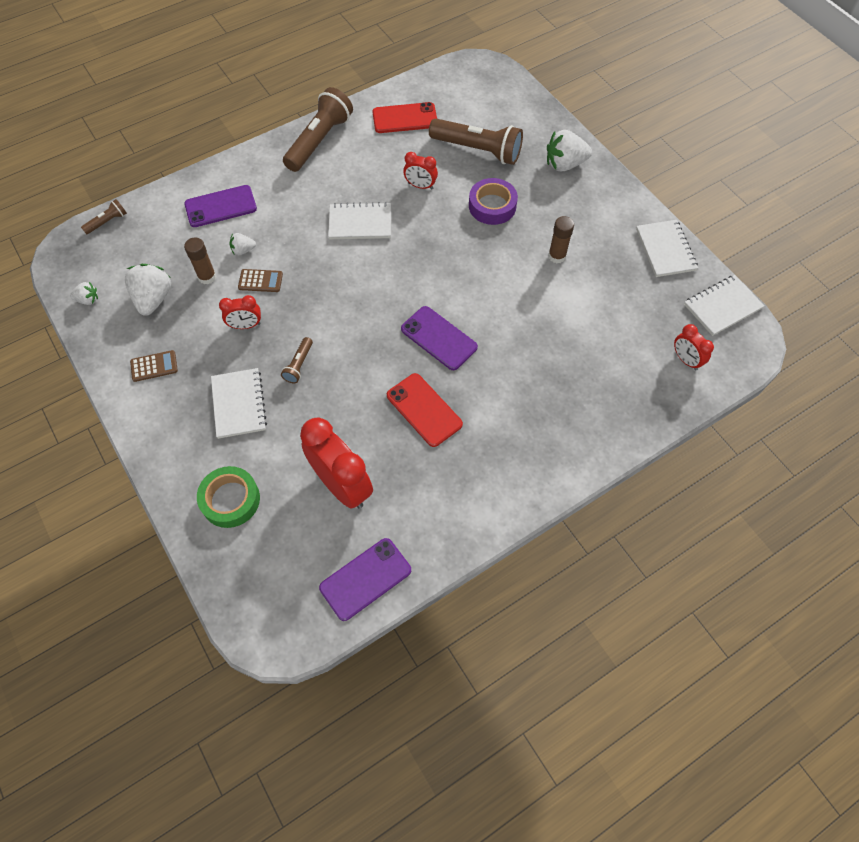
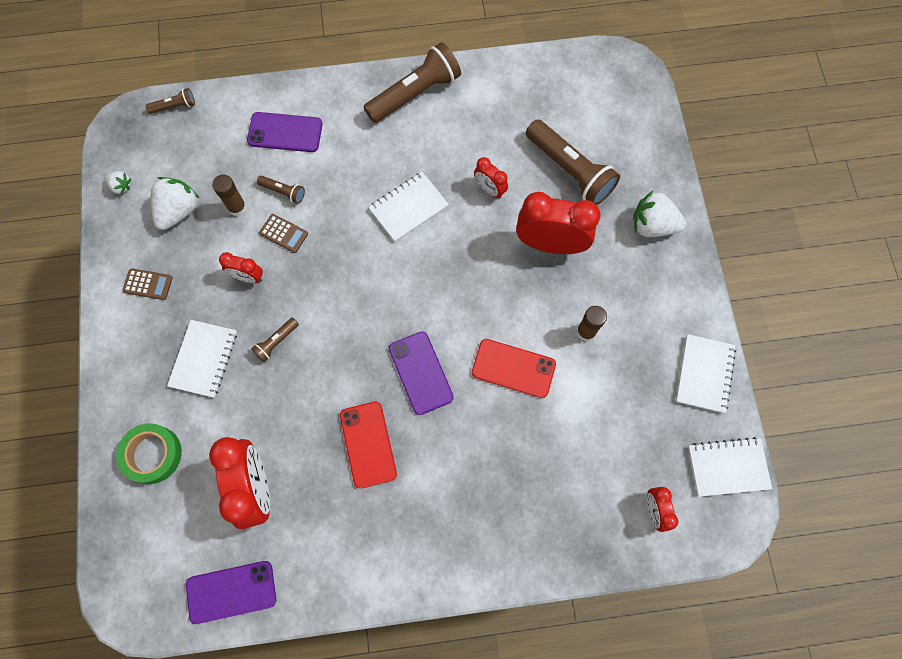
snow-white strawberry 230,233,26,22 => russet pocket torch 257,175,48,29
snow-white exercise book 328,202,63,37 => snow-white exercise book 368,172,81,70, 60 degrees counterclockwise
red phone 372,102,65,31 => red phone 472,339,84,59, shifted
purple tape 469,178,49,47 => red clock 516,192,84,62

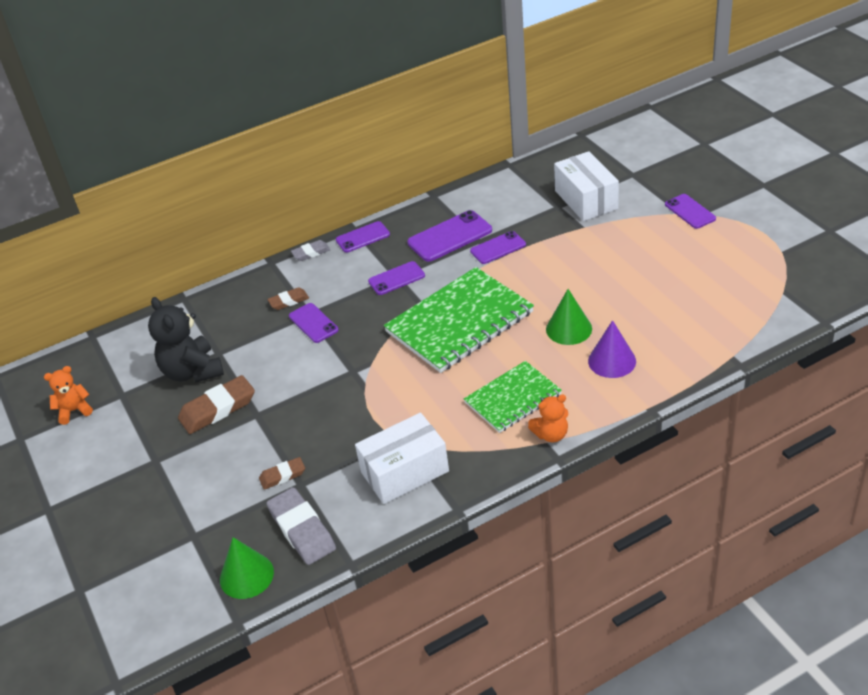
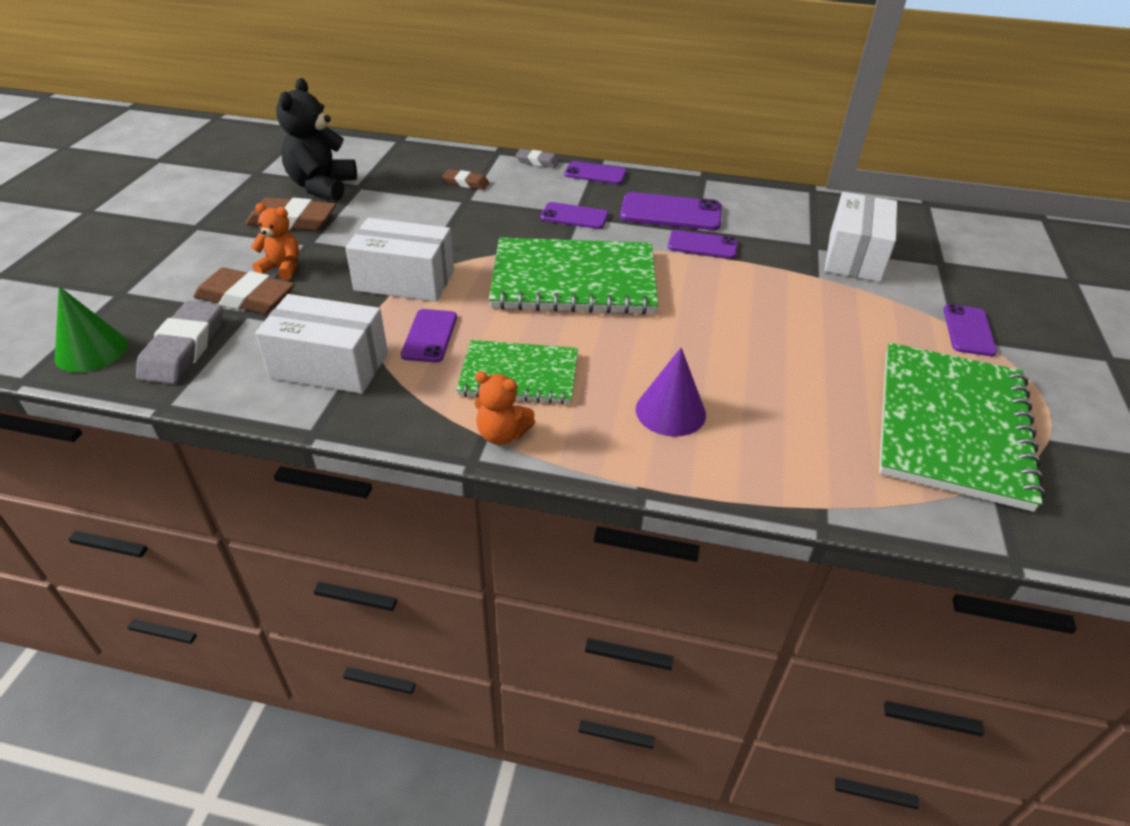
russet gum eraser 259,457,46,33 => russet gum eraser 193,268,102,46, x1.79
orange teddy bear 44,366,49,59 => orange teddy bear 250,203,49,77, shifted
nothing => snow-white parcel 345,218,109,84
purple phone 289,303,50,40 => purple phone 401,309,56,54, shifted
nothing => green exercise book 879,342,167,170
green solid cone 546,289,46,56 => nothing

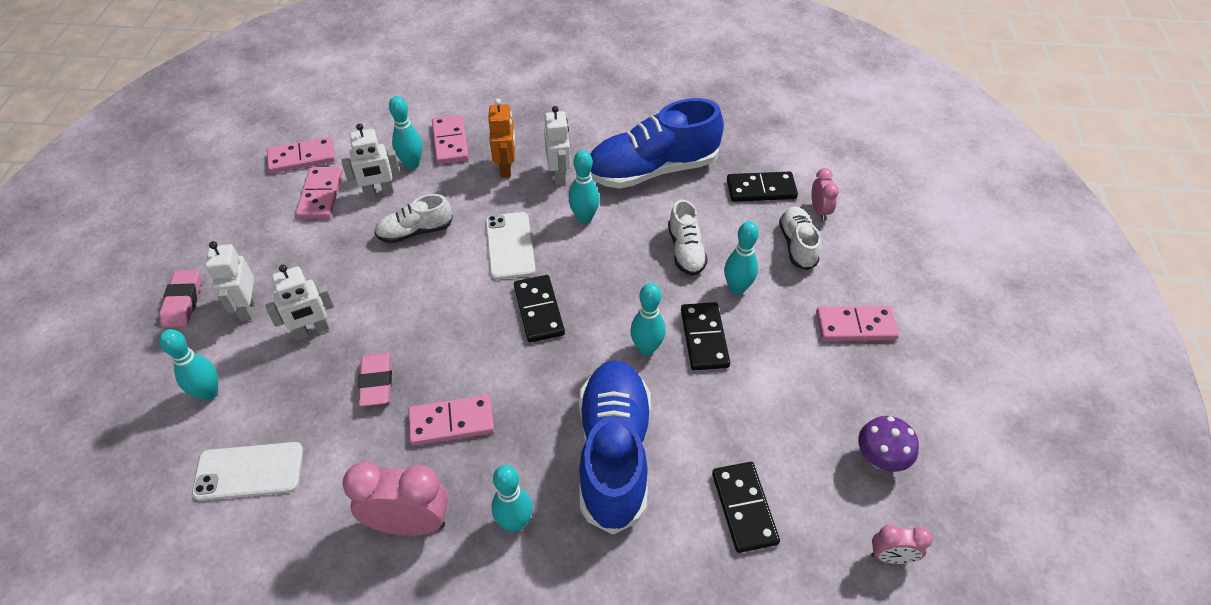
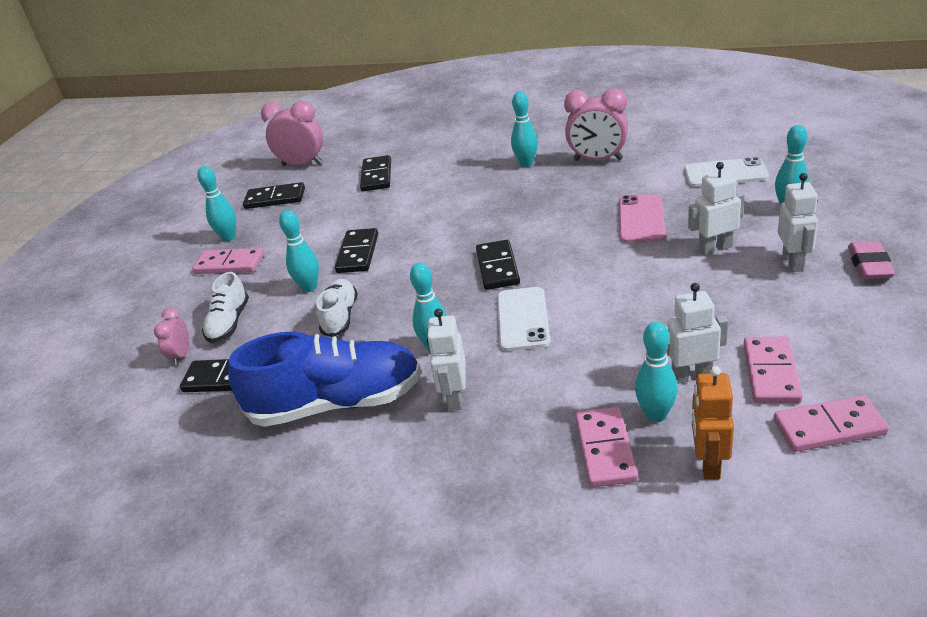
teal bowling pin 630,283,36,73 => teal bowling pin 197,166,39,75, shifted
purple toadstool 858,416,61,56 => ebony domino tile 243,182,62,27
pink clock 871,525,62,39 => pink clock 261,100,62,66, x1.83
pink gum eraser 358,353,34,54 => pink phone 619,194,46,49
orange toy robot 488,98,27,79 => orange toy robot 692,366,42,114, shifted
snow-white shoe 374,194,79,49 => nothing
pink domino tile 408,395,86,51 => nothing
royal blue shoe 579,360,72,175 => nothing

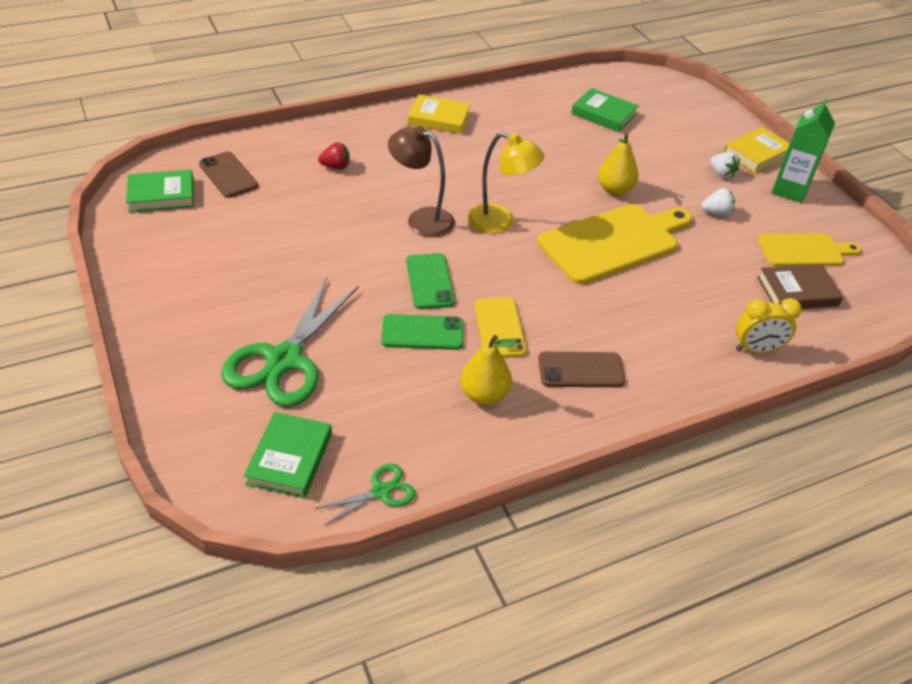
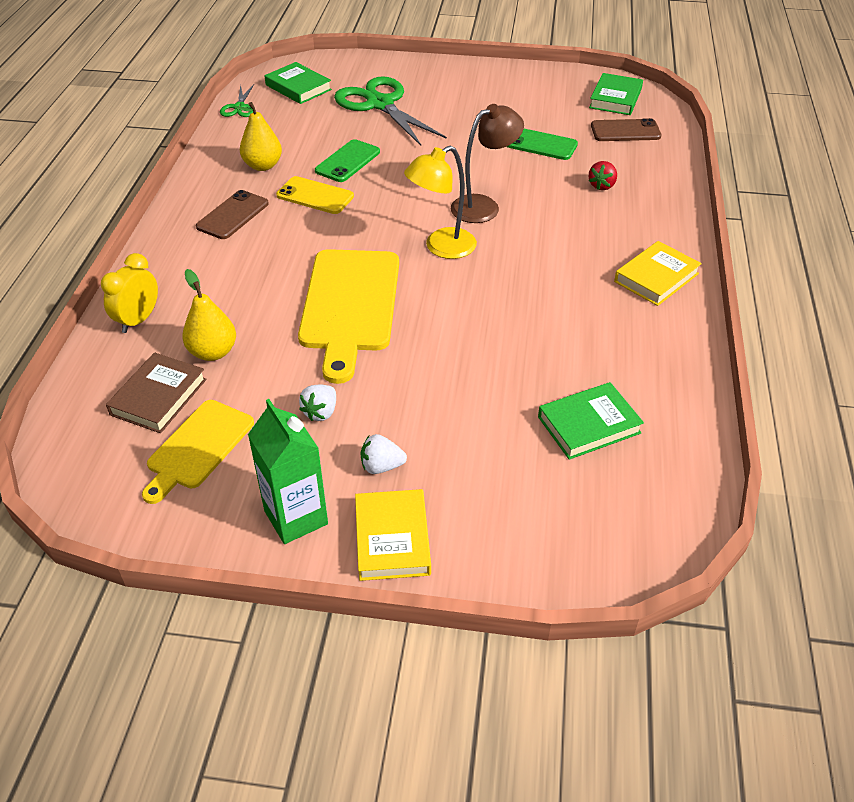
bright yellow toy pear 598,133,41,62 => bright yellow toy pear 182,269,54,92, shifted
green phone 406,253,49,56 => green phone 507,129,71,31, shifted

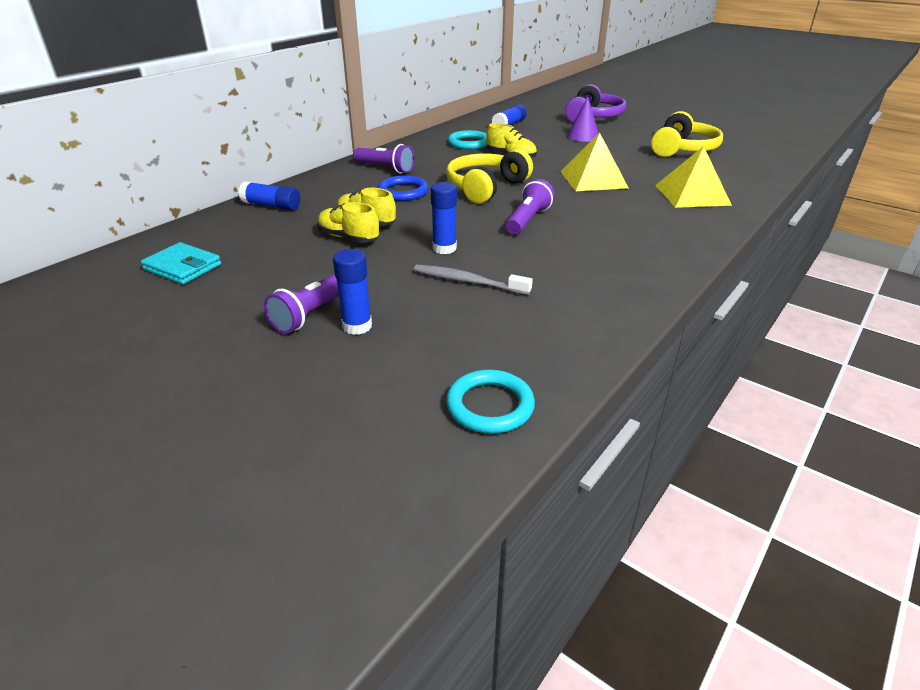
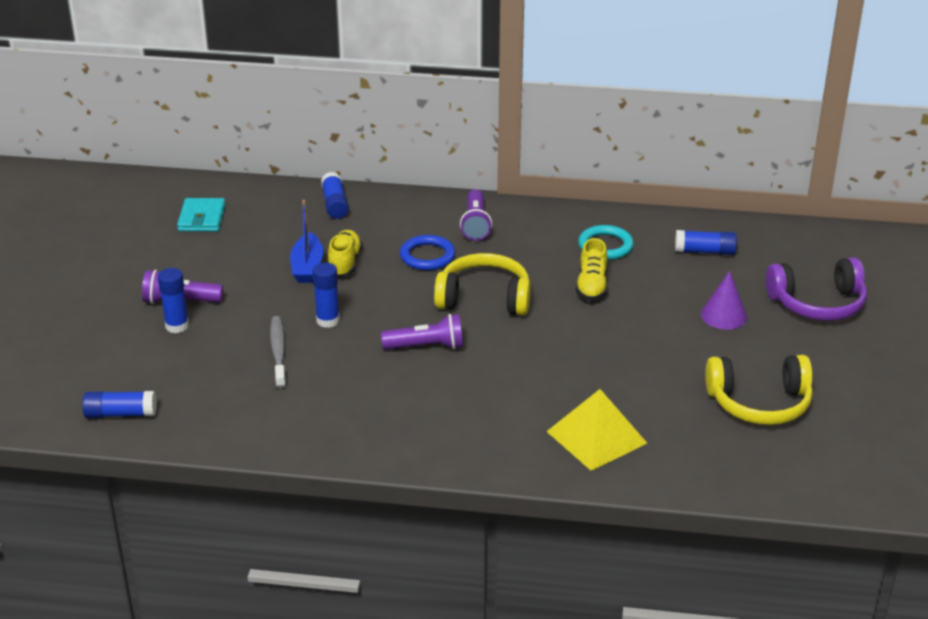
teal hoop 446,370,89,64 => royal blue glue 82,391,75,27
bright yellow shoe 317,202,62,41 => royal blue toy boat 290,200,33,83
bright yellow solid pyramid 560,133,69,58 => nothing

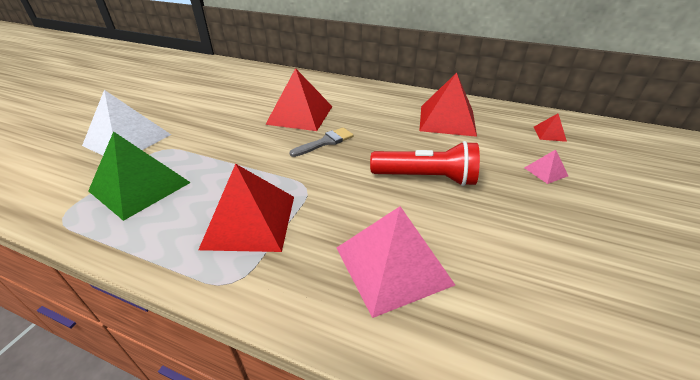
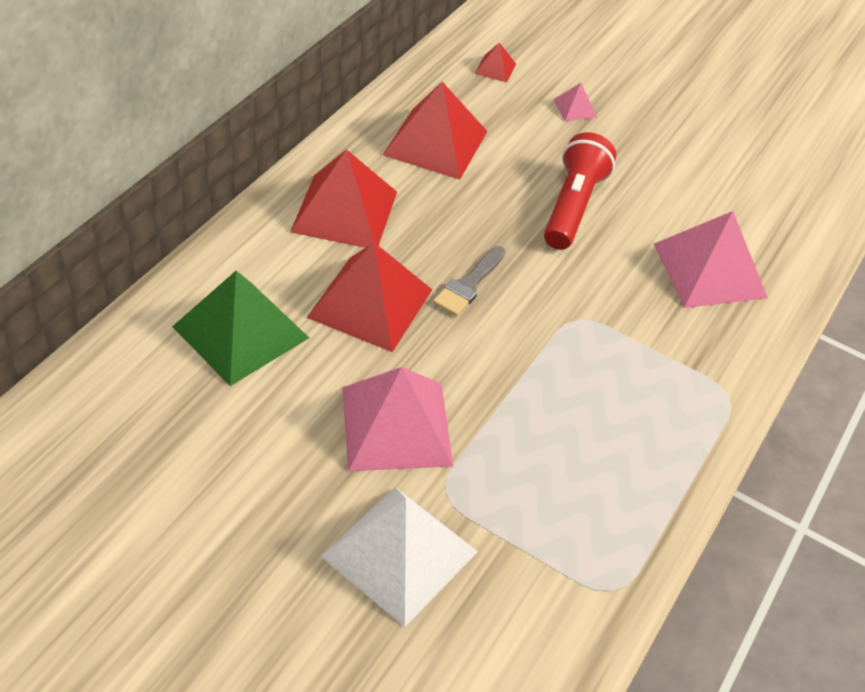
green solid pyramid 88,131,103,90 => green solid pyramid 172,271,137,115, shifted
red solid pyramid 198,164,96,88 => red solid pyramid 290,149,107,99, shifted
nothing => pink solid pyramid 342,367,111,104
gray paint brush 289,127,65,30 => gray paint brush 433,246,72,70, 120 degrees counterclockwise

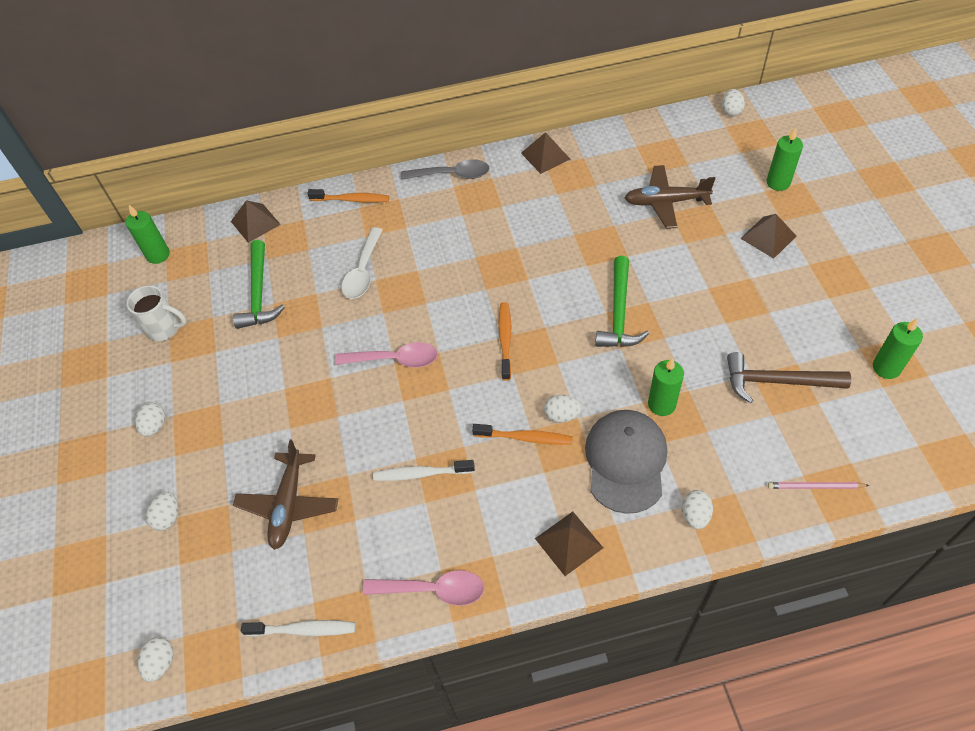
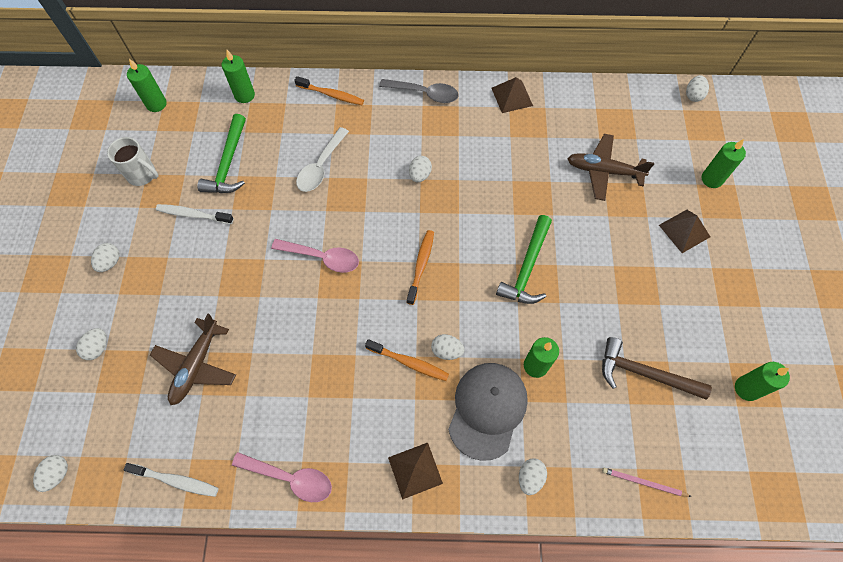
snow-white tooth brush 373,460,102,21 => snow-white tooth brush 156,204,78,20, shifted
russet solid pyramid 231,200,50,43 => green pillar candle 222,50,33,53
nothing => snow-white egg 409,156,23,26

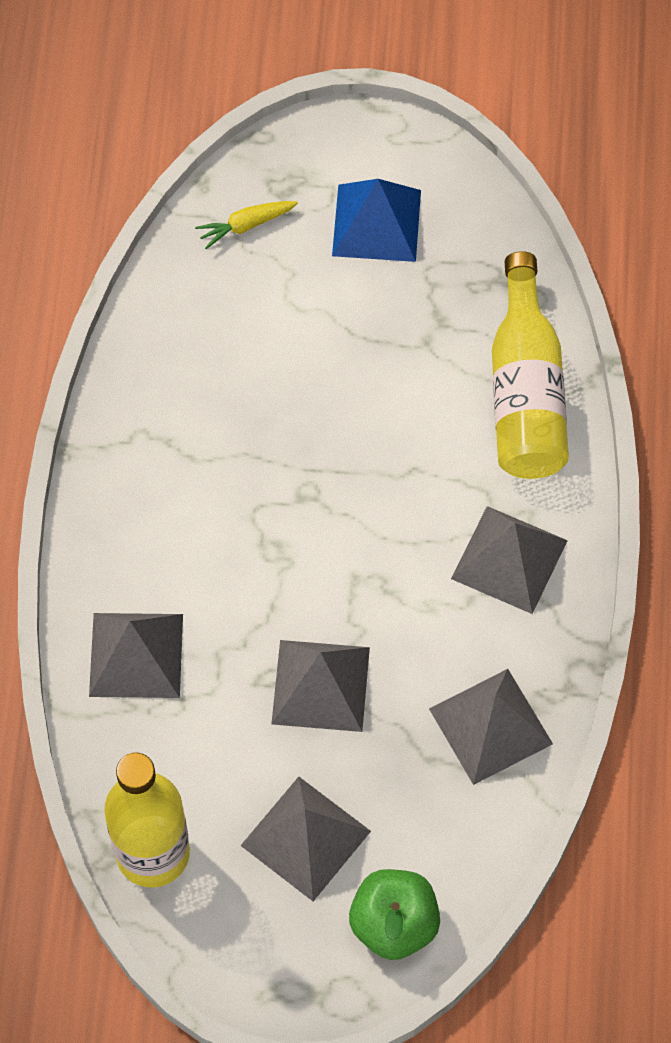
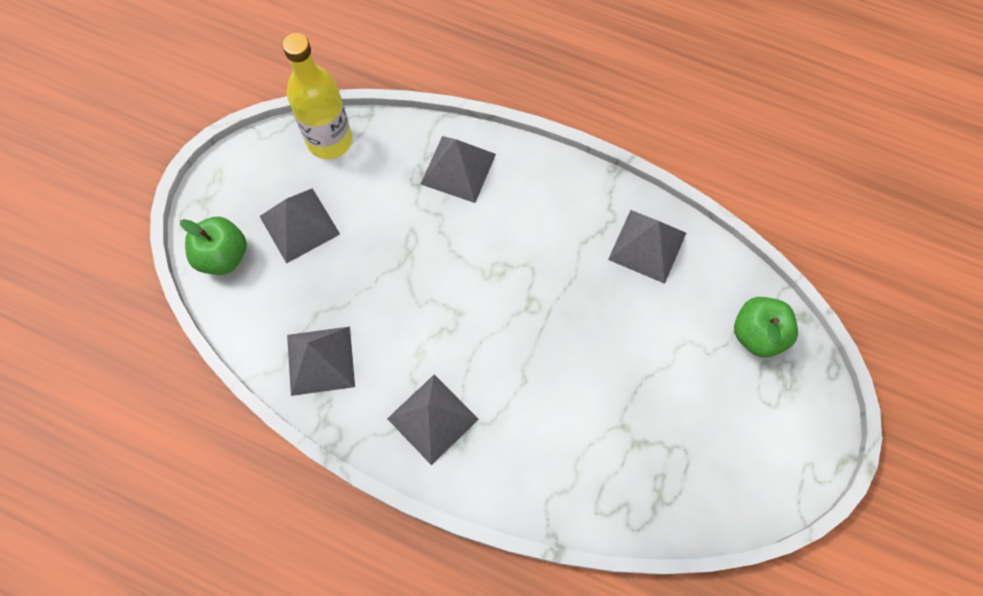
gray solid pyramid 271,640,99,92 => gray solid pyramid 608,210,78,74, shifted
bright yellow root vegetable 195,201,103,48 => green apple 734,297,64,60
royal blue solid pyramid 332,179,89,83 => nothing
bright yellow flask 492,251,77,228 => nothing

